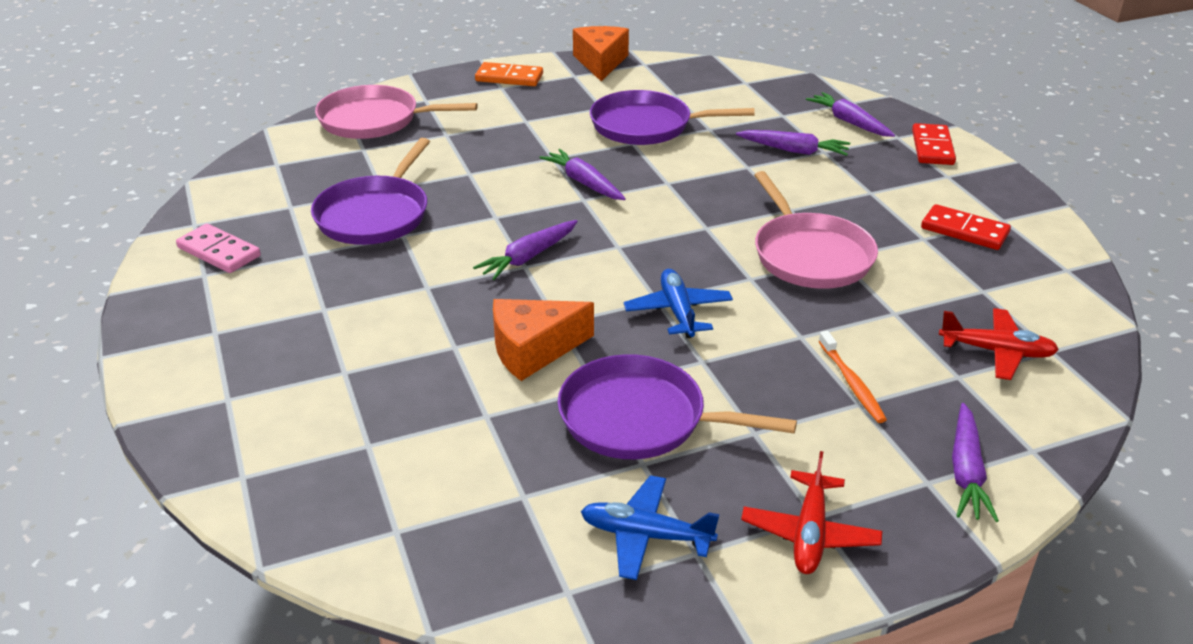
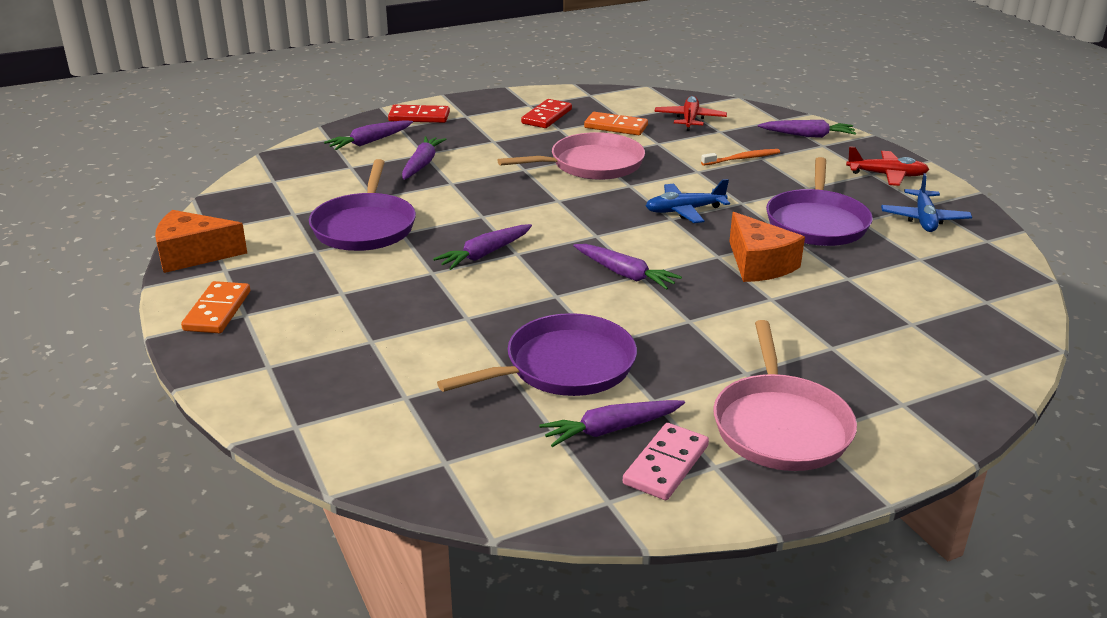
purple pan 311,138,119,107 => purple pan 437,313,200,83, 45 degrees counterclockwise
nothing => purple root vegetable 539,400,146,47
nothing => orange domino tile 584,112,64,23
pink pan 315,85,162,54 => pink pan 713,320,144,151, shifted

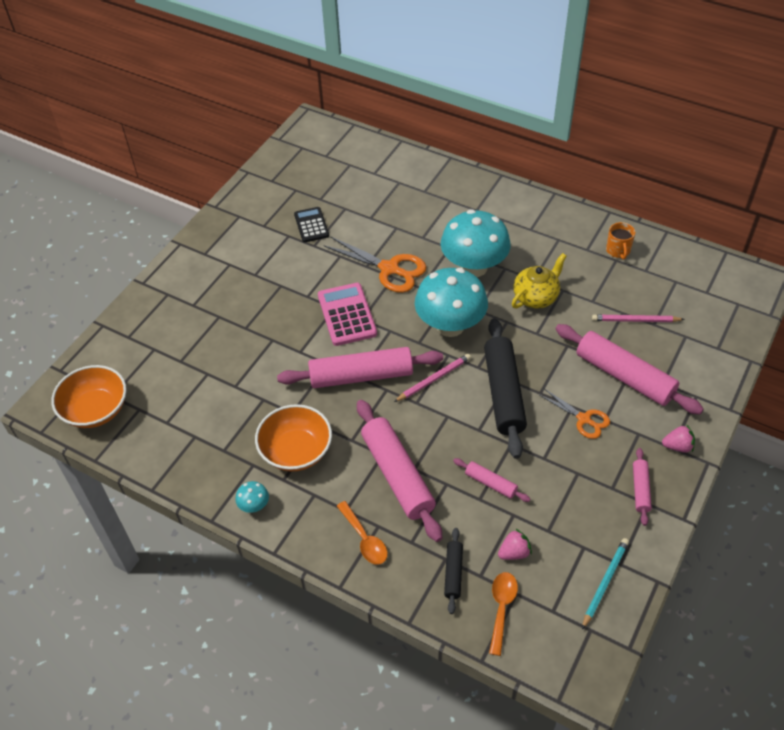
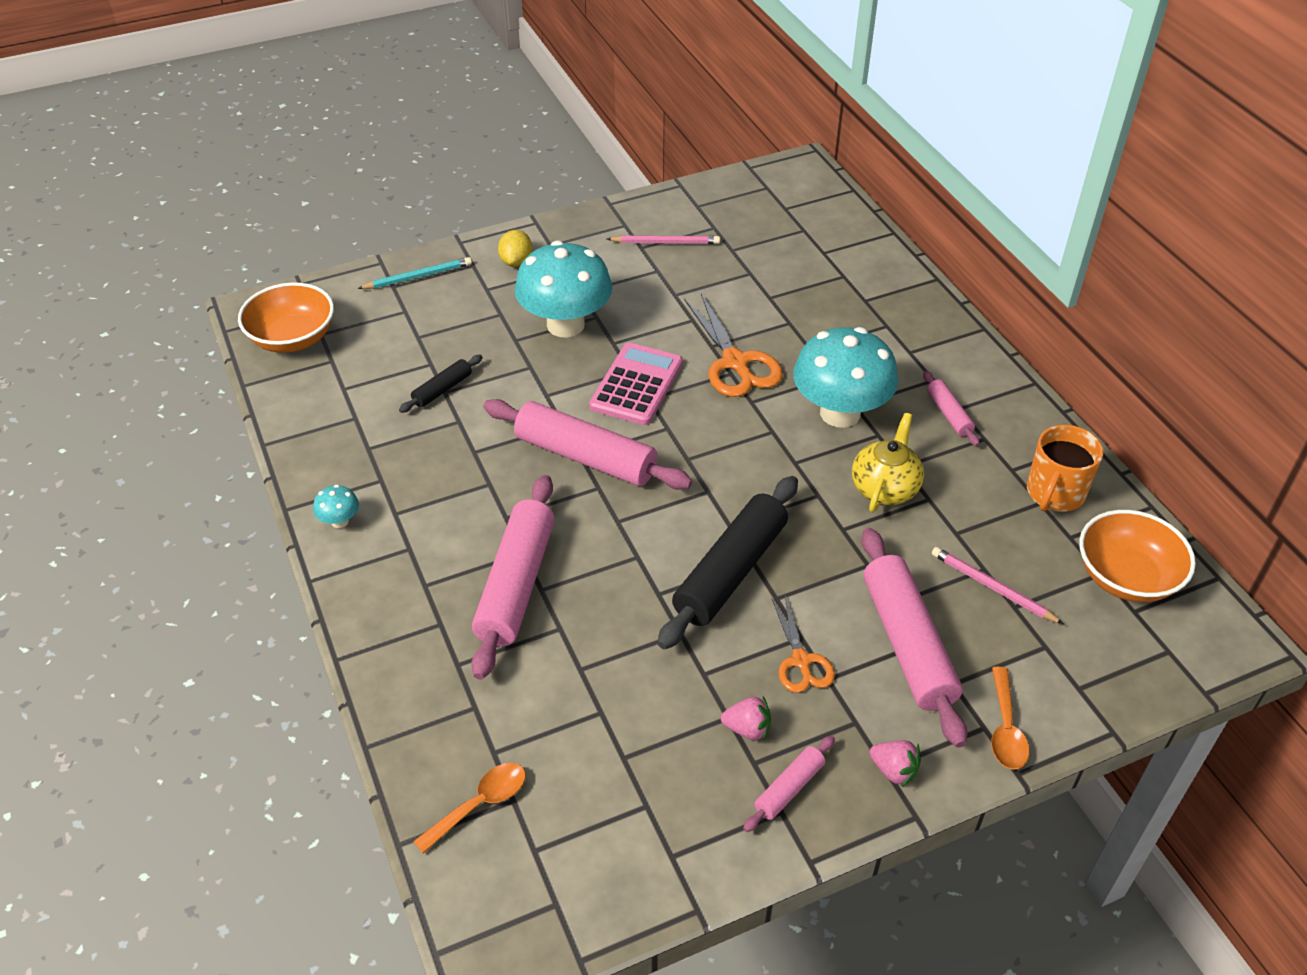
teal wooden pencil 582,538,47,91 => teal wooden pencil 357,257,115,32, shifted
ebony rolling pin 444,528,19,86 => ebony rolling pin 399,354,84,59, shifted
nothing => bright yellow toy lemon 498,230,34,37
teal toadstool 415,268,73,69 => teal toadstool 515,240,97,98, shifted
pink wooden pencil 394,354,77,48 => pink wooden pencil 607,235,113,9, shifted
pink strawberry 498,528,34,32 => pink strawberry 721,696,50,46, shifted
bright yellow china teapot 512,253,54,55 => bright yellow china teapot 852,413,72,100, 60 degrees counterclockwise
pink rolling pin 453,458,78,44 => pink rolling pin 923,371,57,75, shifted
orange teaspoon 337,501,51,64 => orange teaspoon 991,667,38,103, shifted
orange tea mug 606,222,29,38 => orange tea mug 1027,425,76,87, x1.52
orange deep dish 255,404,77,67 => orange deep dish 1079,510,117,92, shifted
ebony calculator 294,207,35,35 => nothing

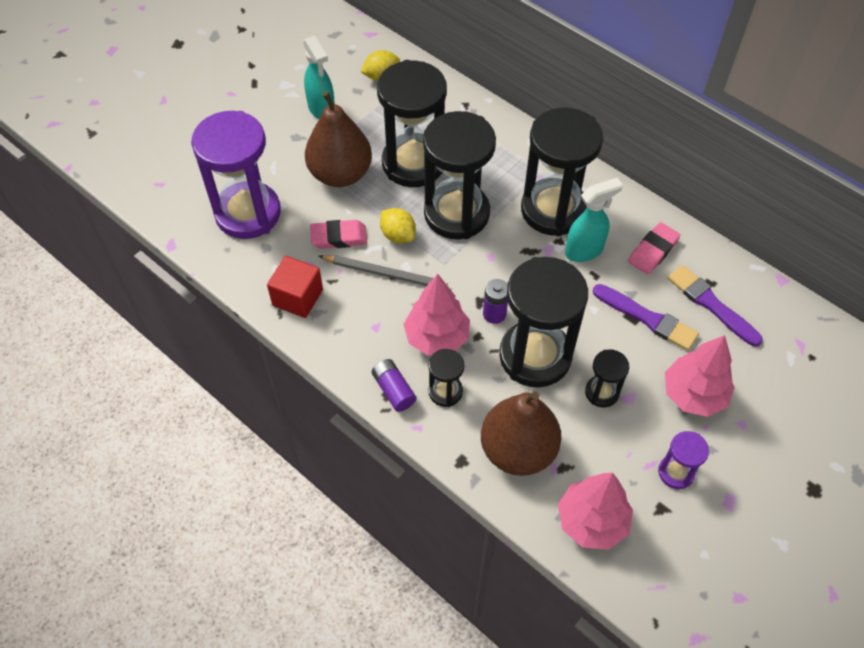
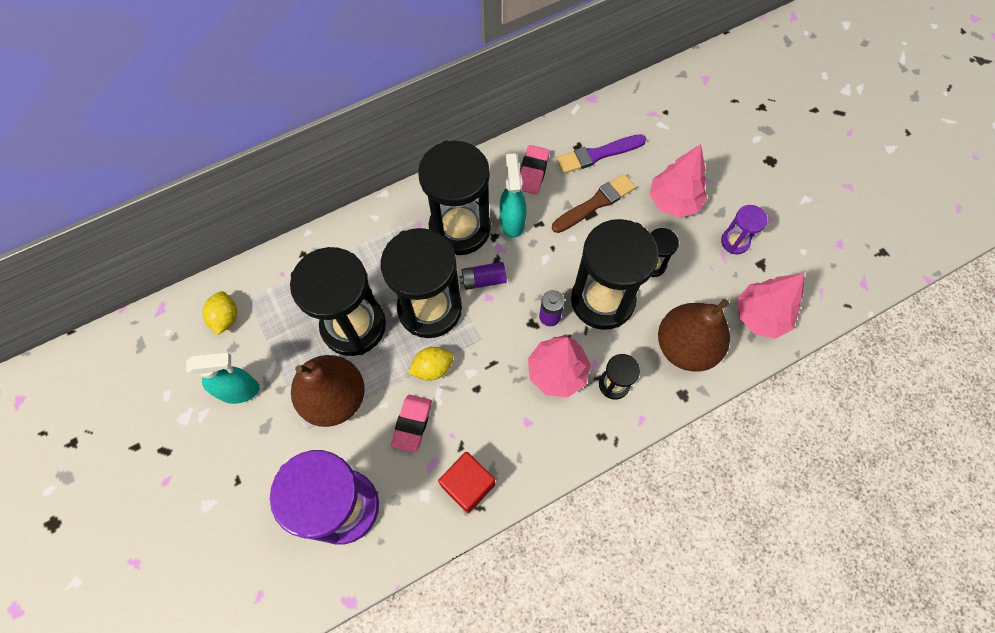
purple battery 372,359,44,53 => purple battery 459,262,48,28, shifted
pink gum eraser 628,222,52,52 => pink gum eraser 520,145,30,49, 45 degrees clockwise
purple paint brush 593,284,106,67 => russet paint brush 552,174,83,59
gray wooden pencil 319,255,129,31 => nothing

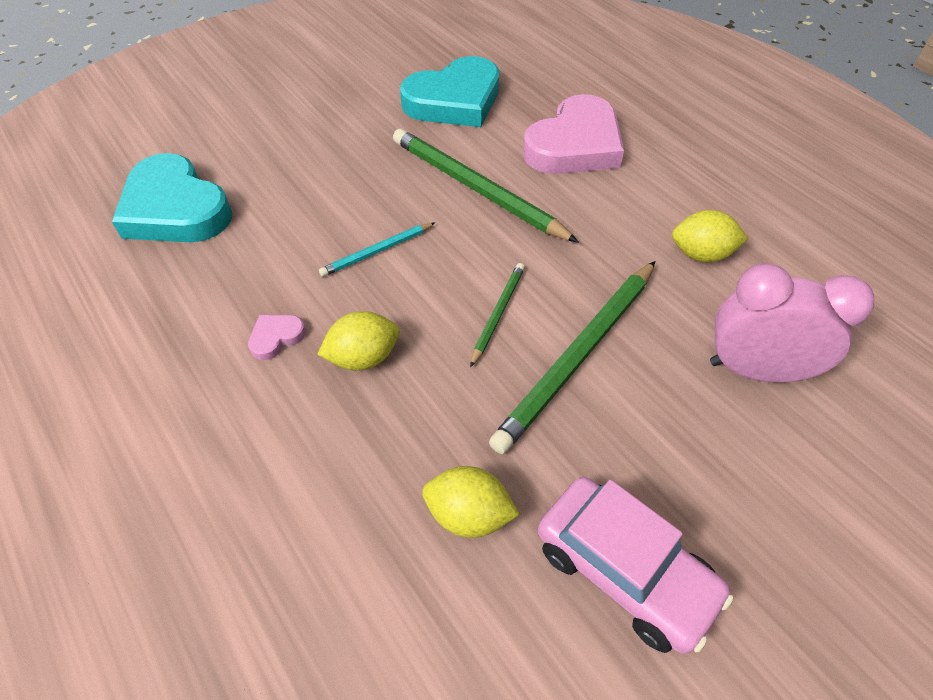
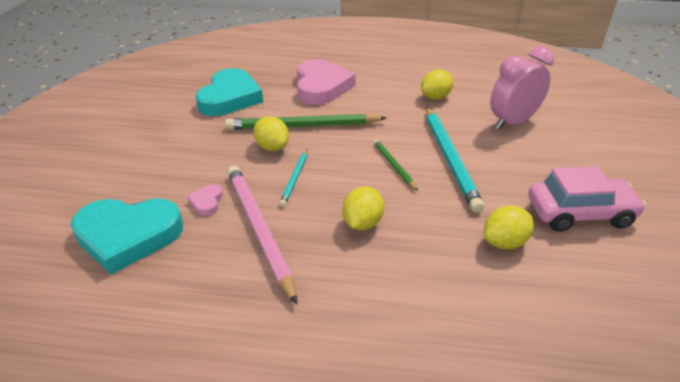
pink heart shape 248,315,58,45 => pink heart shape 187,184,36,32, shifted
nothing => pink wooden pencil 227,166,70,139
nothing => bright yellow toy lemon 253,116,36,35
green wooden pencil 489,261,166,193 => teal wooden pencil 426,107,58,106

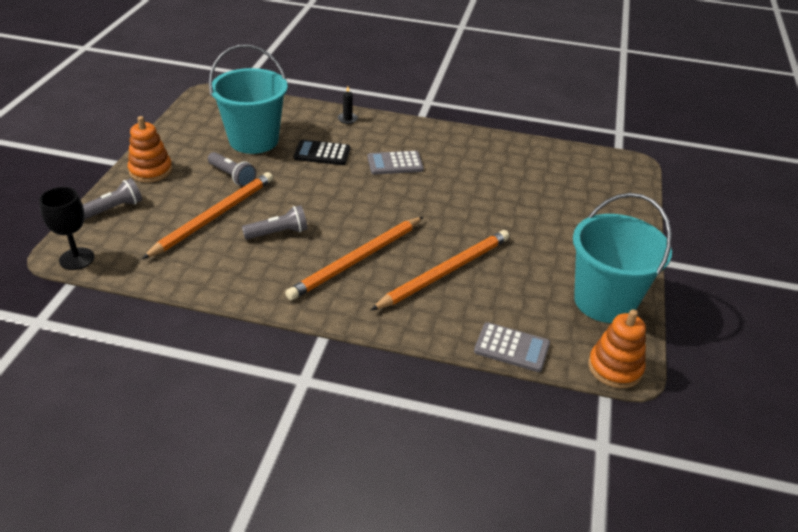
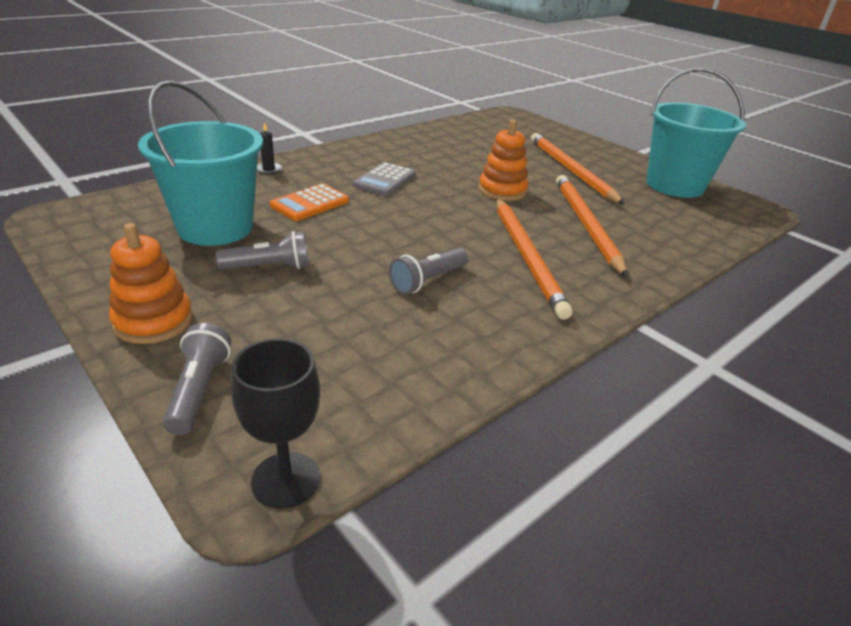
ebony calculator 294,140,56,25 => orange calculator 270,184,79,37
gray pocket torch 242,205,66,34 => gray pocket torch 389,248,80,46, 150 degrees counterclockwise
orange ring stacker 588,310,58,78 => orange ring stacker 479,120,49,81, shifted
orange wooden pencil 142,172,131,87 => orange wooden pencil 531,133,94,72, shifted
gray calculator 474,322,76,50 => nothing

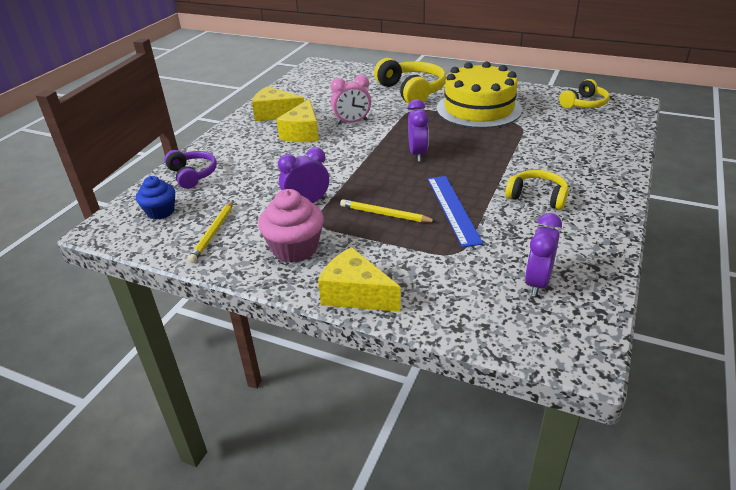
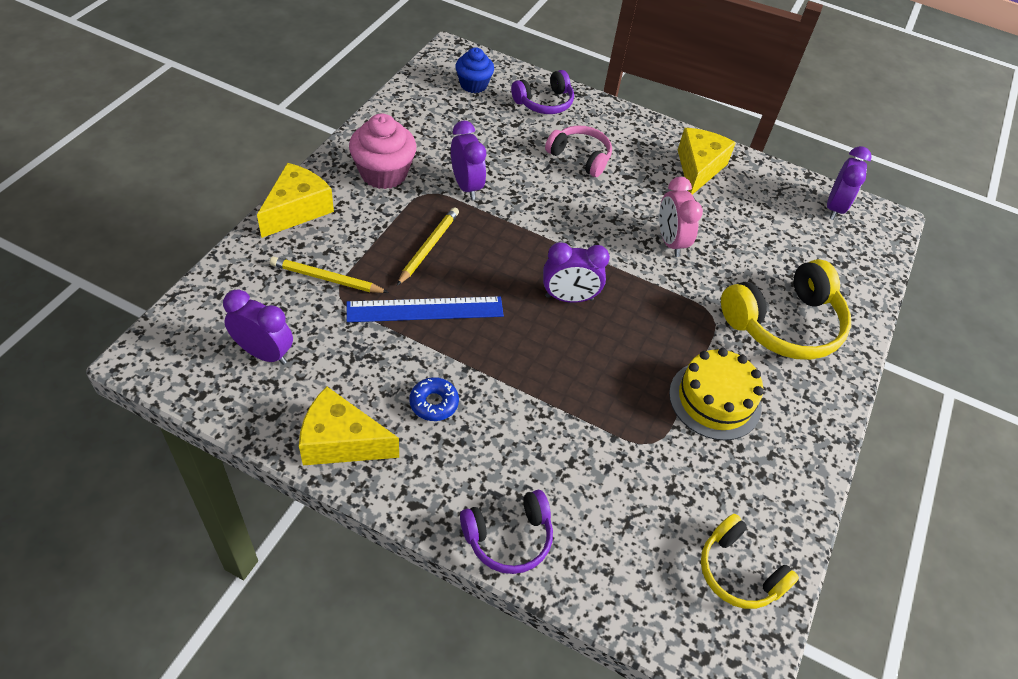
bright yellow wooden pencil 188,200,46,63 => bright yellow wooden pencil 270,257,119,36, shifted
bright yellow piece of cheese 276,99,43,43 => bright yellow piece of cheese 299,386,100,79, shifted
bright yellow headphones 505,170,63,40 => royal blue donut 409,377,50,44
nothing => purple headphones 460,490,93,84
nothing => pink headphones 545,125,67,52
bright yellow cake 437,62,85,66 => bright yellow cake 669,348,94,92, x0.65
nothing => purple clock 827,146,45,74

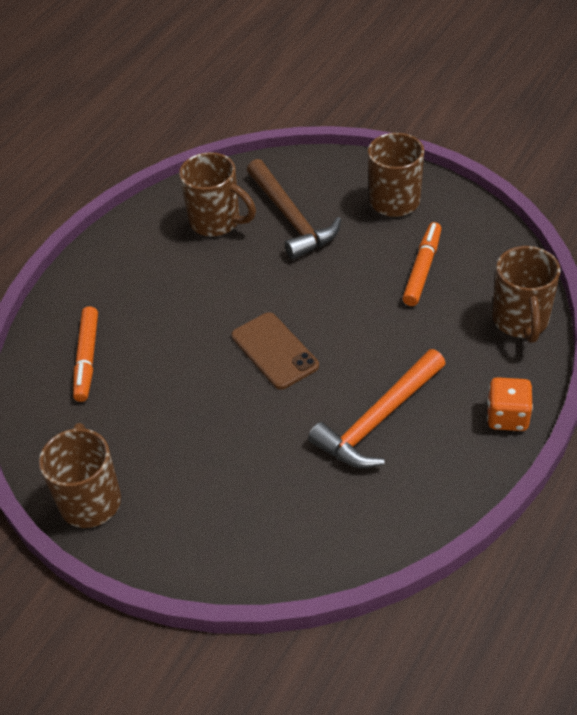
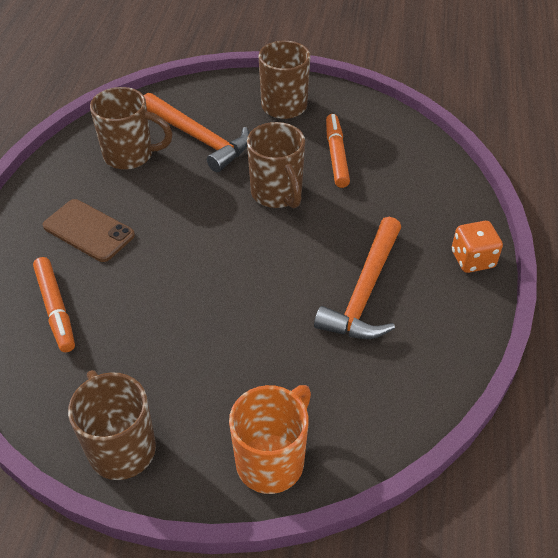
russet phone 232,312,87,78 => russet phone 43,199,92,63, shifted
russet hammer 247,159,94,101 => orange hammer 144,93,105,79
nothing => orange tea mug 229,385,82,109
russet tea mug 492,246,69,97 => russet tea mug 247,122,58,86, shifted

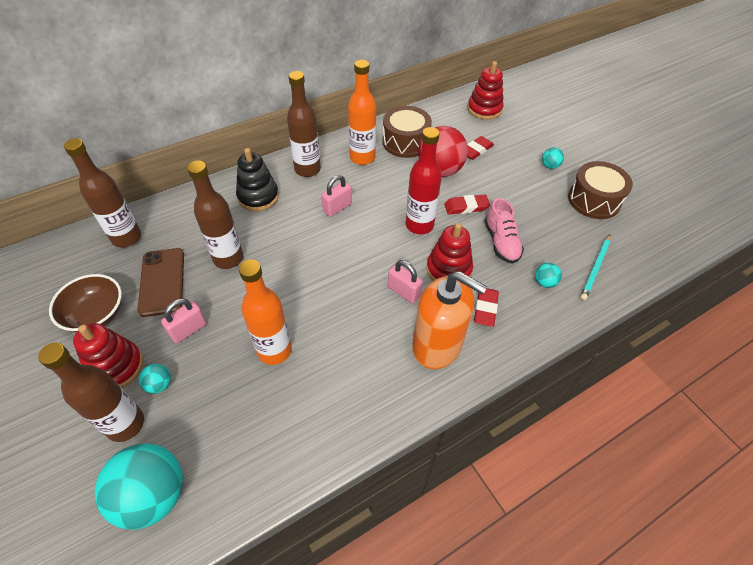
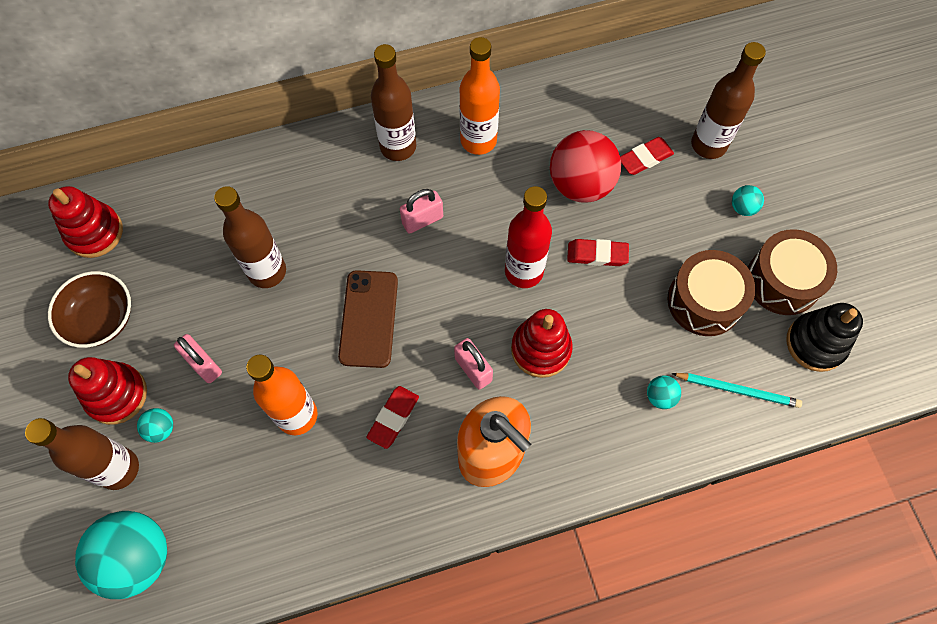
red ring stacker 468,61,36,59 => red ring stacker 48,186,75,72, shifted
pink lock 161,299,46,44 => pink lock 174,334,48,49, 75 degrees clockwise
russet phone 137,248,47,69 => russet phone 338,270,60,98, shifted
red gum eraser 474,288,25,39 => red gum eraser 367,386,52,63, shifted
russet toy drum 382,106,50,52 => russet toy drum 668,250,87,86, shifted
teal wooden pencil 580,235,31,65 => teal wooden pencil 671,373,131,35, 120 degrees counterclockwise
russet flask 64,138,77,109 => russet flask 691,42,75,117, shifted
ebony ring stacker 236,148,43,63 => ebony ring stacker 786,303,77,69, shifted
pink shoe 484,198,40,66 => nothing

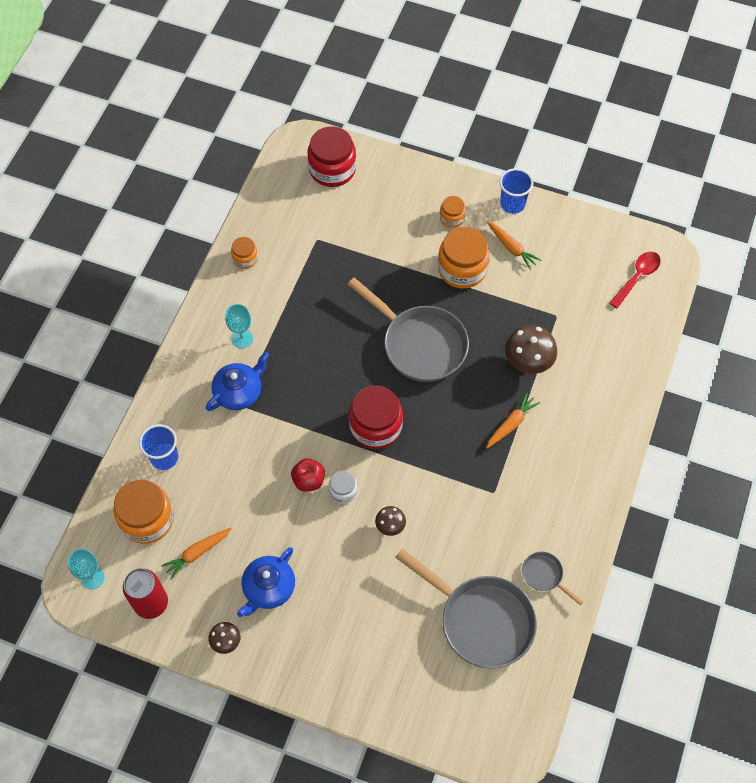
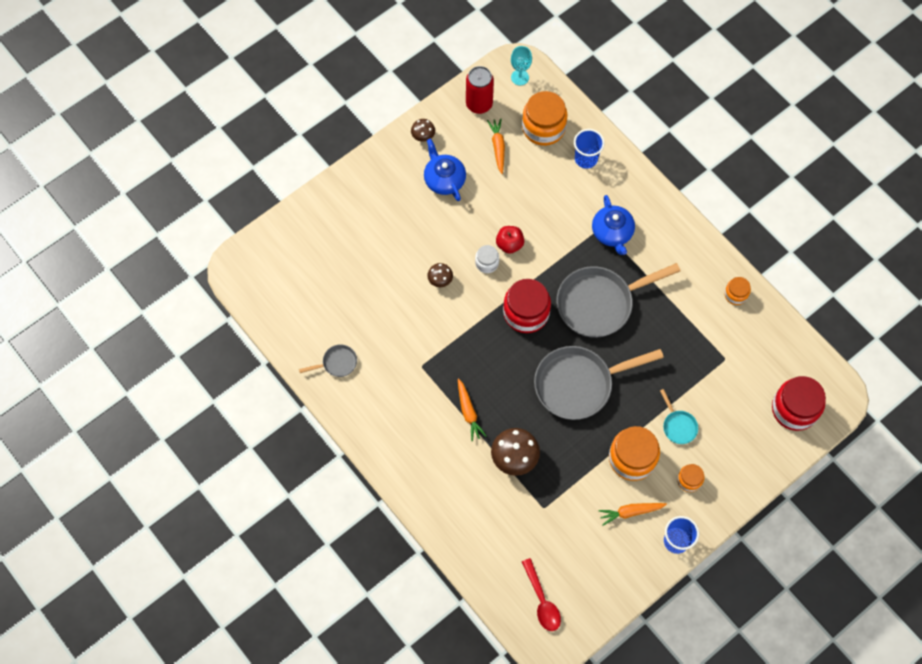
gray pan 395,549,142,120 => gray pan 557,263,124,75, shifted
nothing => teal pan 660,389,38,55
teal chalice 225,304,28,44 => nothing

